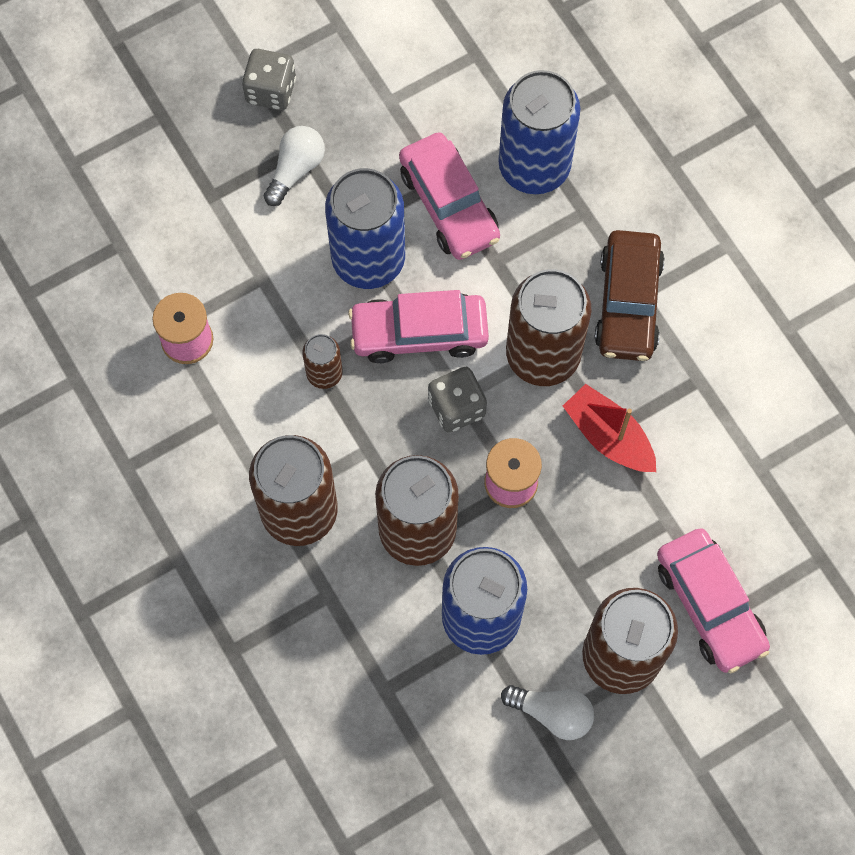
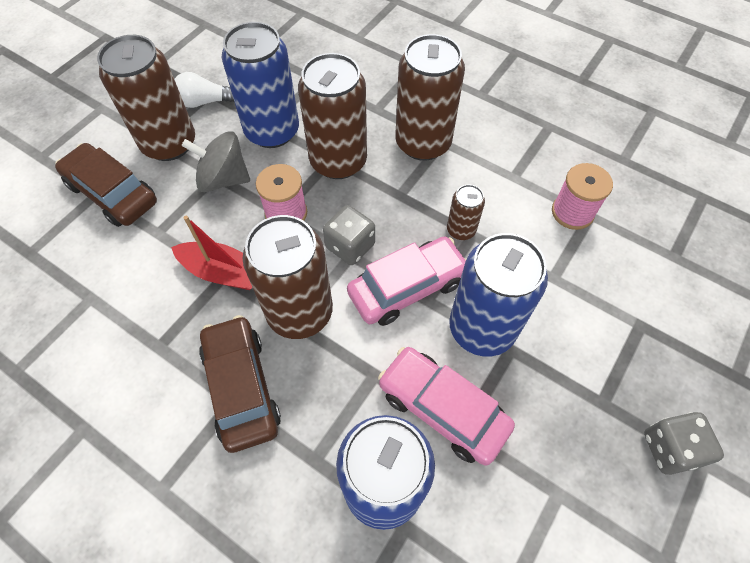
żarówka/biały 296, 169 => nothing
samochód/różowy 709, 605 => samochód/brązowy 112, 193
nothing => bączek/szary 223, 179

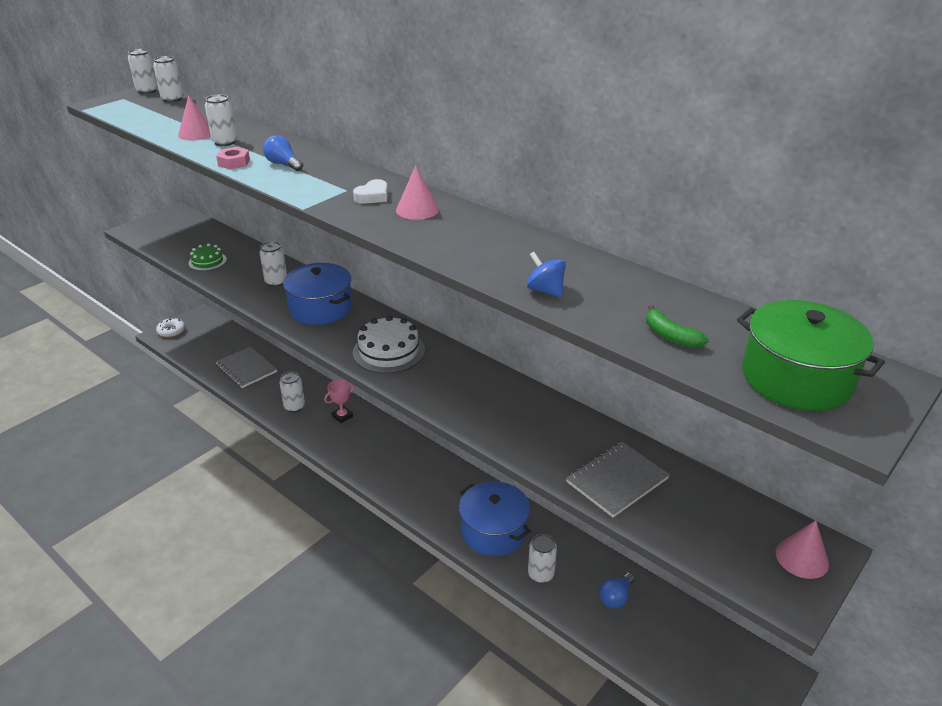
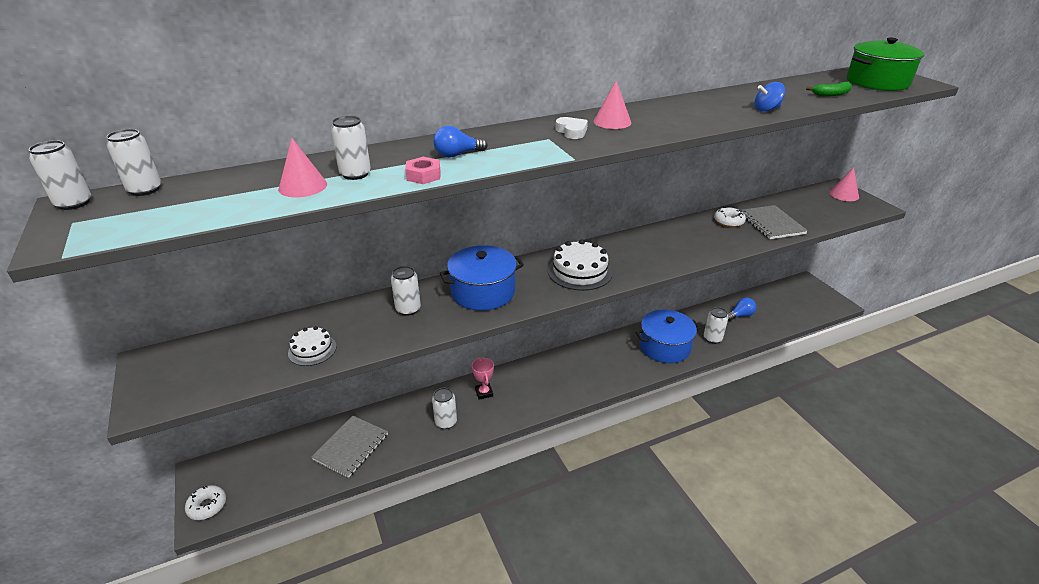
tort/zielony 207, 261 => tort/biały 312, 350
zeszyt/szary 246, 368 => zeszyt/szary 351, 447, 45 degrees counterclockwise
żarówka/niebieski 616, 597 => żarówka/niebieski 740, 315, 90 degrees counterclockwise
nothing => donut/biały 728, 221

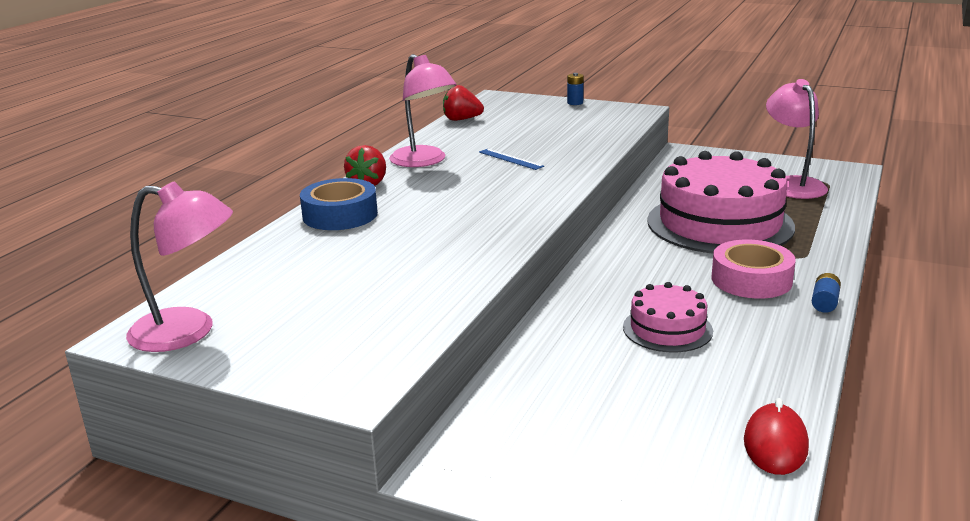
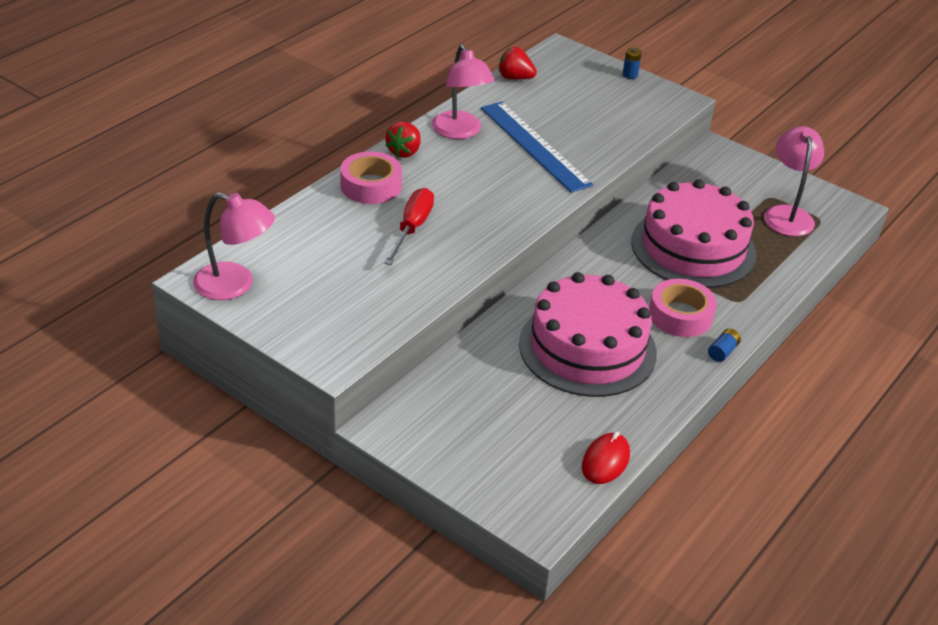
linijka/niebieski 510, 159 => linijka/niebieski 534, 146, x2.37
taśma klejąca/niebieski 340, 215 => taśma klejąca/różowy 371, 185
tort/różowy 667, 329 => tort/różowy 587, 348, x2.02
nothing => śrubokręt/czerwony 412, 228

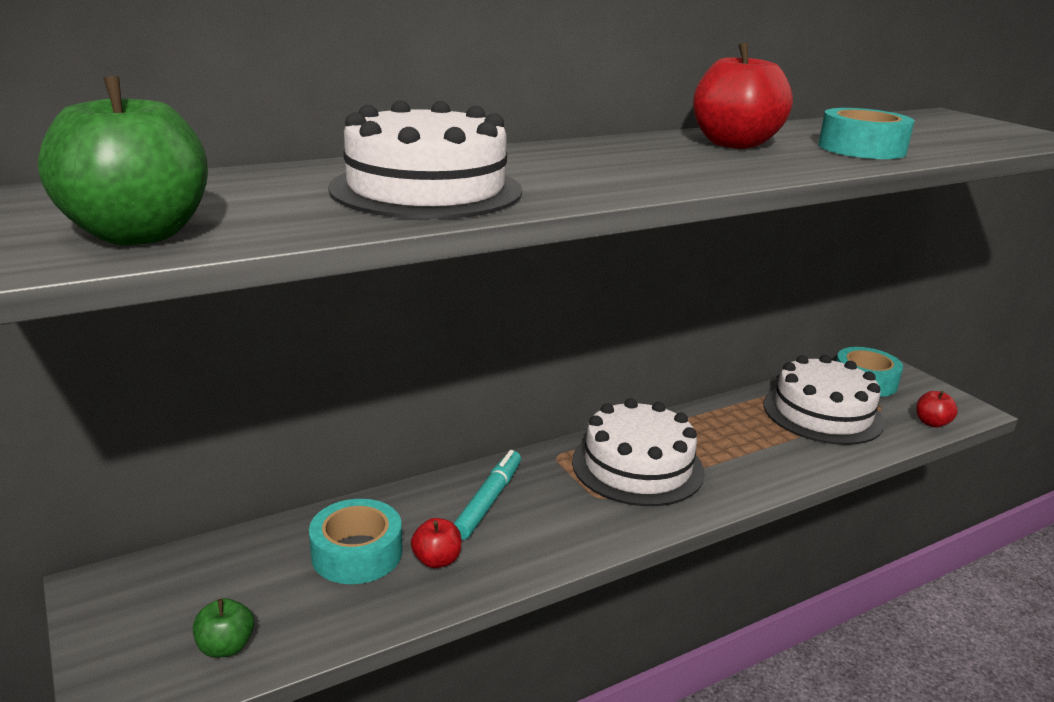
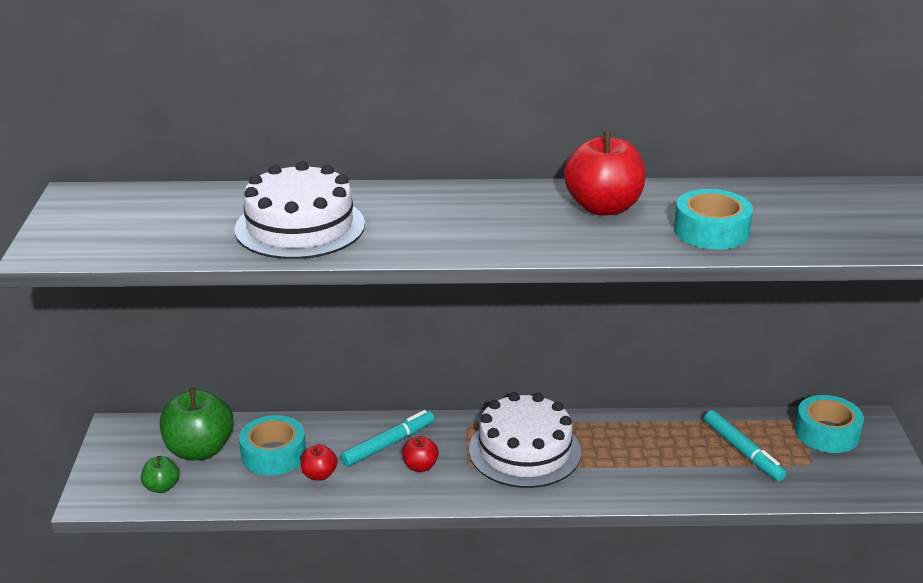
jabłko/zielony 138, 235 => jabłko/zielony 199, 450, move
tort/biały 822, 413 => flamaster/turkusowy 743, 451
jabłko/czerwony 931, 423 => jabłko/czerwony 420, 466, move

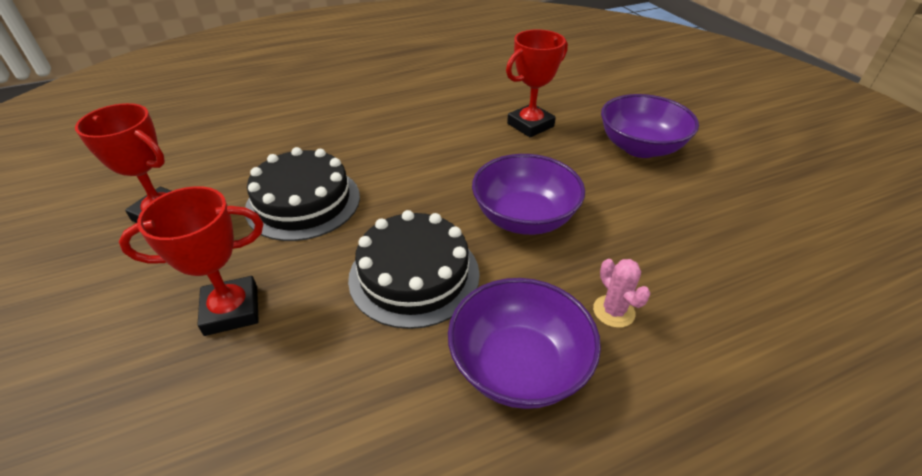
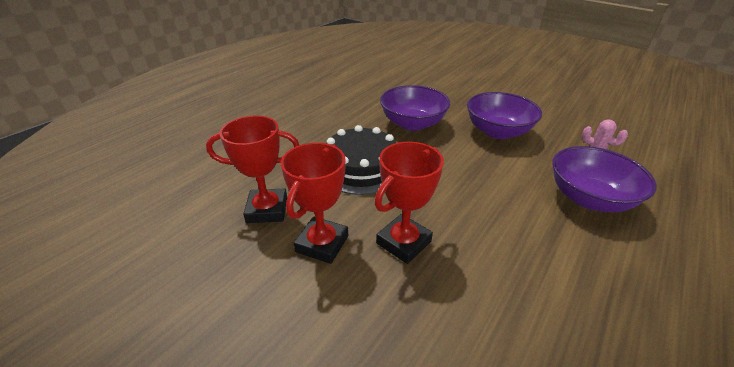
puchar/czerwony 530, 125 => puchar/czerwony 322, 244, move
miska/fioletowy 640, 147 => miska/fioletowy 412, 123, move
tort/czarny 414, 275 => nothing

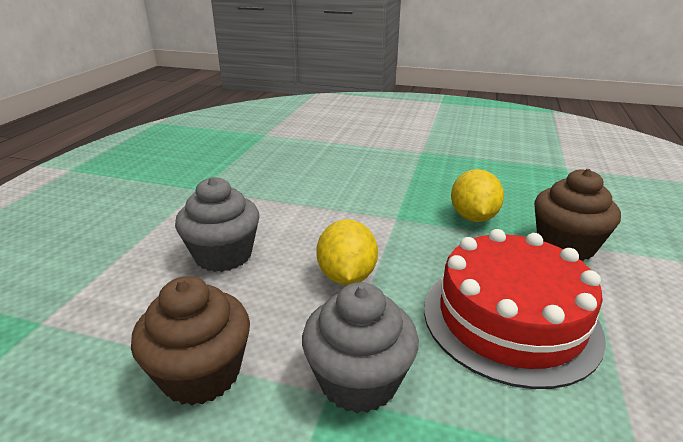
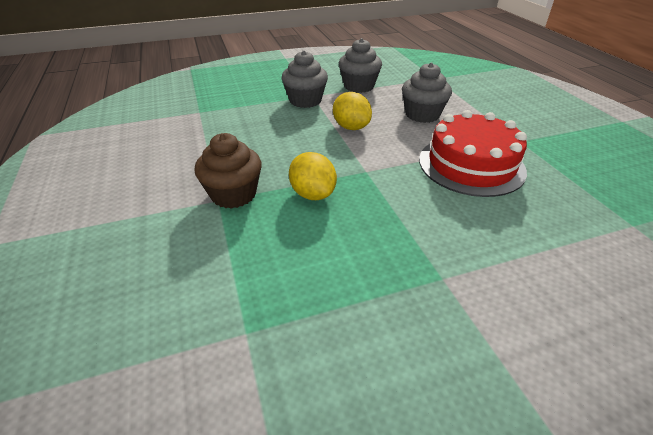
tort/czerwony 510, 319 => tort/czerwony 471, 165, move
muffinka/brązowy 201, 373 => muffinka/szary 359, 86

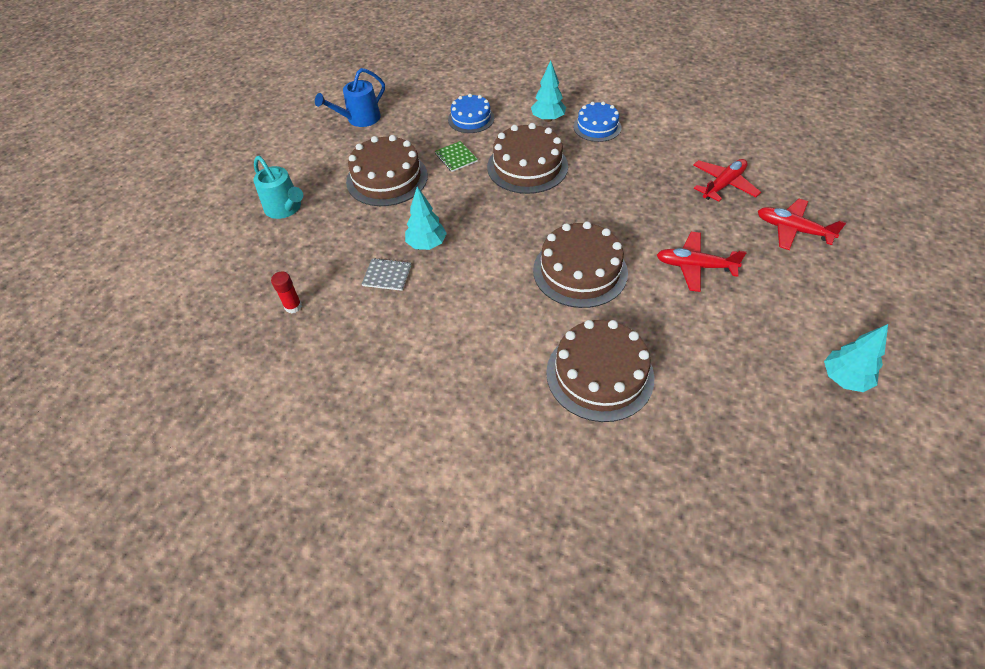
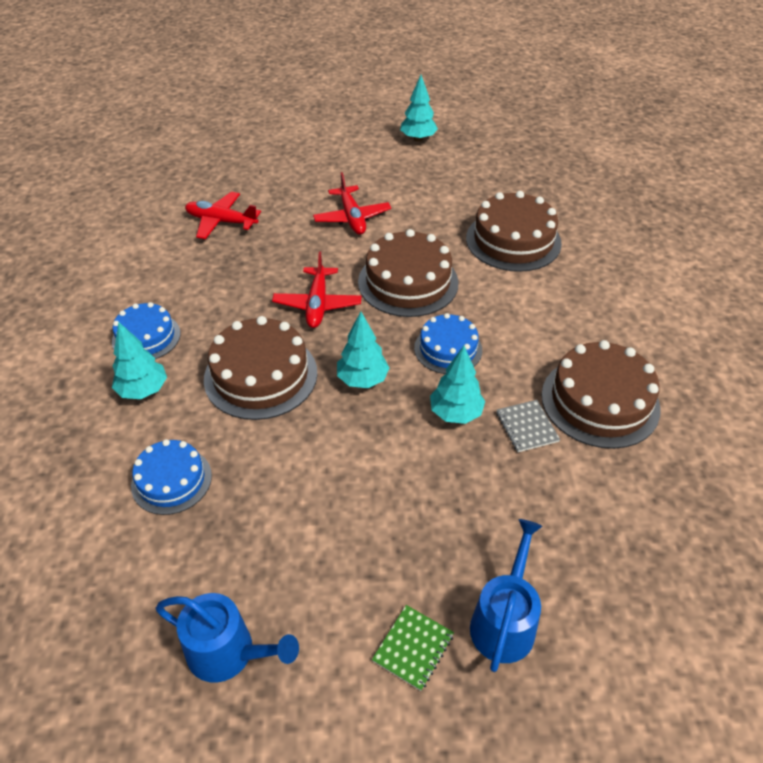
tort/brązowy 387, 178 => tort/brązowy 600, 401, move
zeszyt/zielony 456, 157 => zeszyt/zielony 413, 648, move
konewka/turkusowy 285, 208 => konewka/niebieski 504, 621
samolot/czerwony 792, 230 => samolot/czerwony 317, 304, move
klej w sztyfcie/czerwony 293, 306 => nothing
nothing => drzewko/turkusowy 362, 379
nothing => tort/niebieski 448, 349

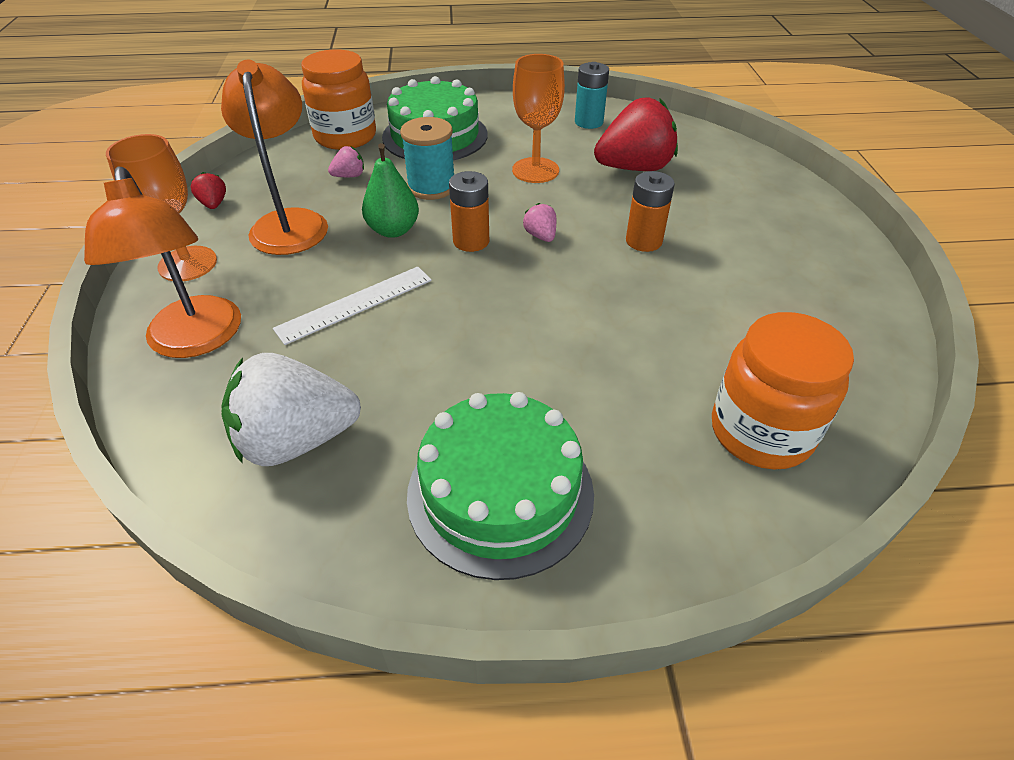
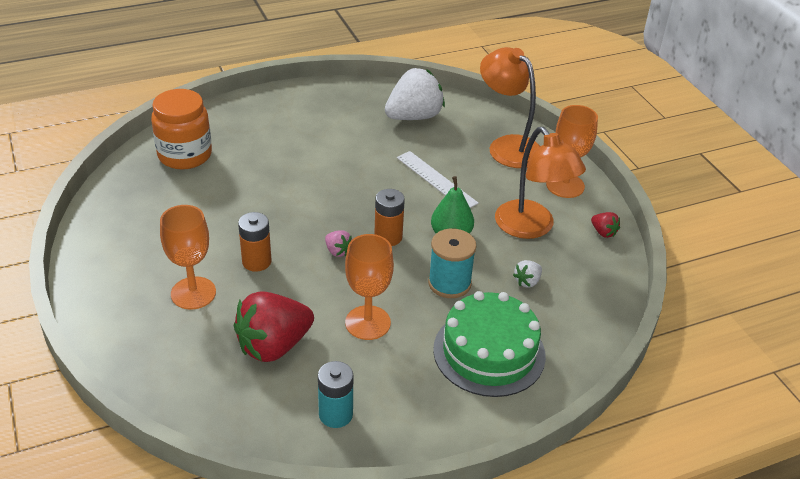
słoik/pomarańczowy 345, 137 => nothing
truskawka/różowy 349, 176 => truskawka/biały 527, 281
linijka/biały 355, 304 => linijka/biały 436, 180, 75 degrees counterclockwise
tort/zielony 500, 493 => nothing
nothing => kielich/pomarańczowy 193, 293

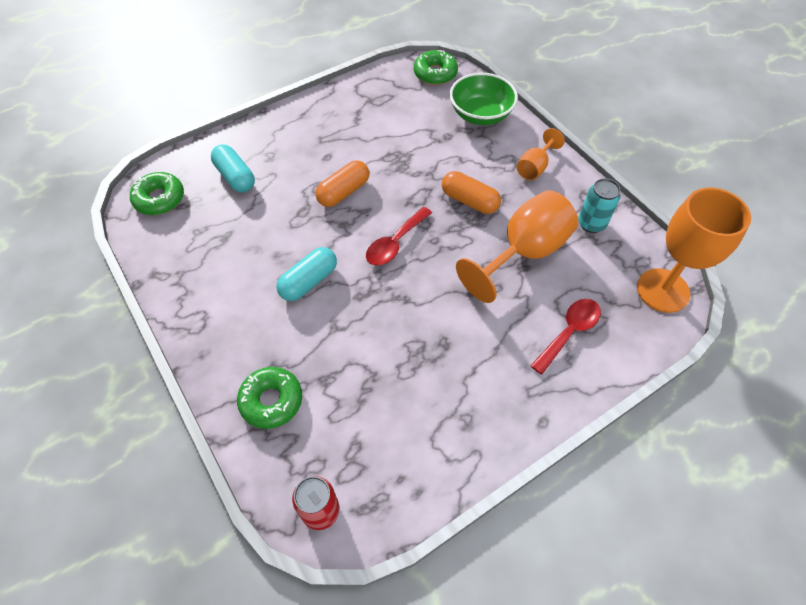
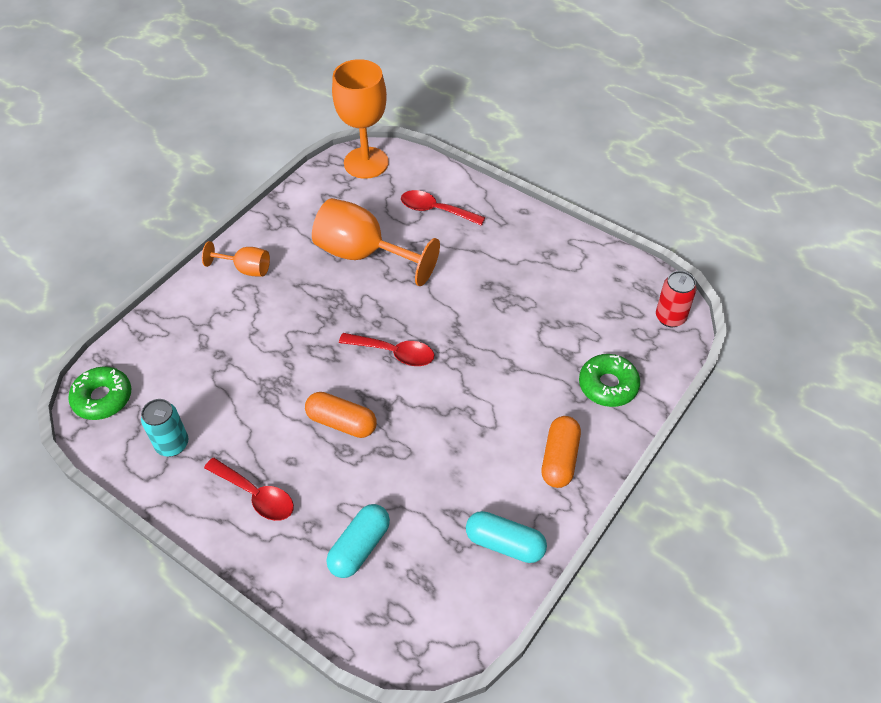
miska/zielony 480, 114 => nothing
kapsułka/pomarańczowy 469, 201 => kapsułka/pomarańczowy 560, 459, move
donut/zielony 159, 199 => nothing
puszka/turkusowy 591, 223 => puszka/turkusowy 172, 444, move
kapsułka/turkusowy 309, 281 => kapsułka/turkusowy 505, 544, move
nothing => łyżka/czerwony 256, 495

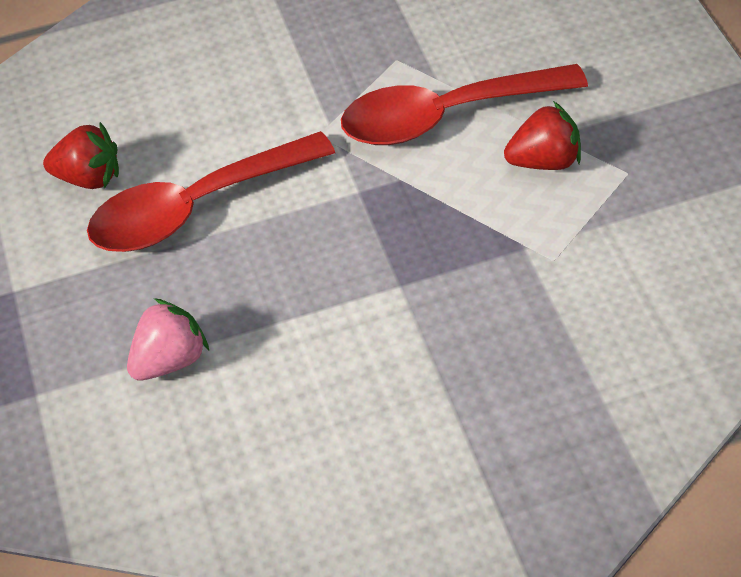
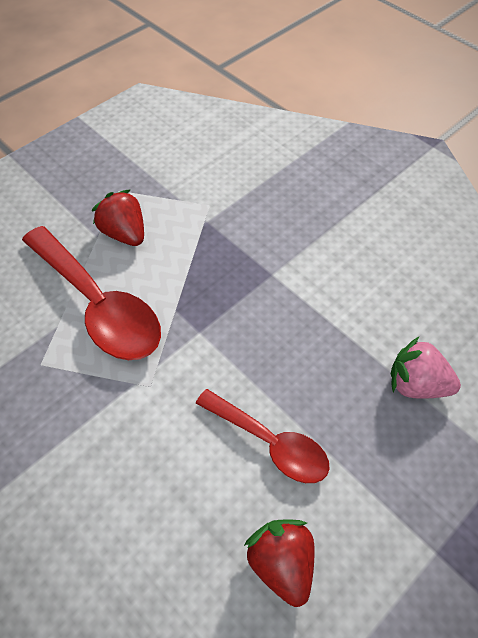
łyżka/czerwony 196, 207 => łyżka/czerwony 270, 443, x0.62

